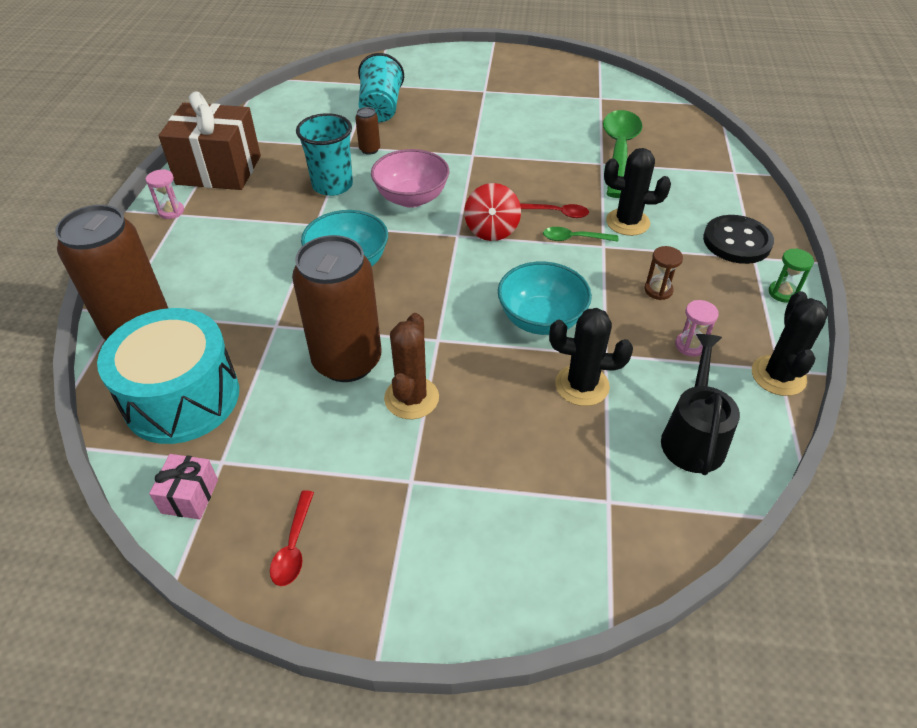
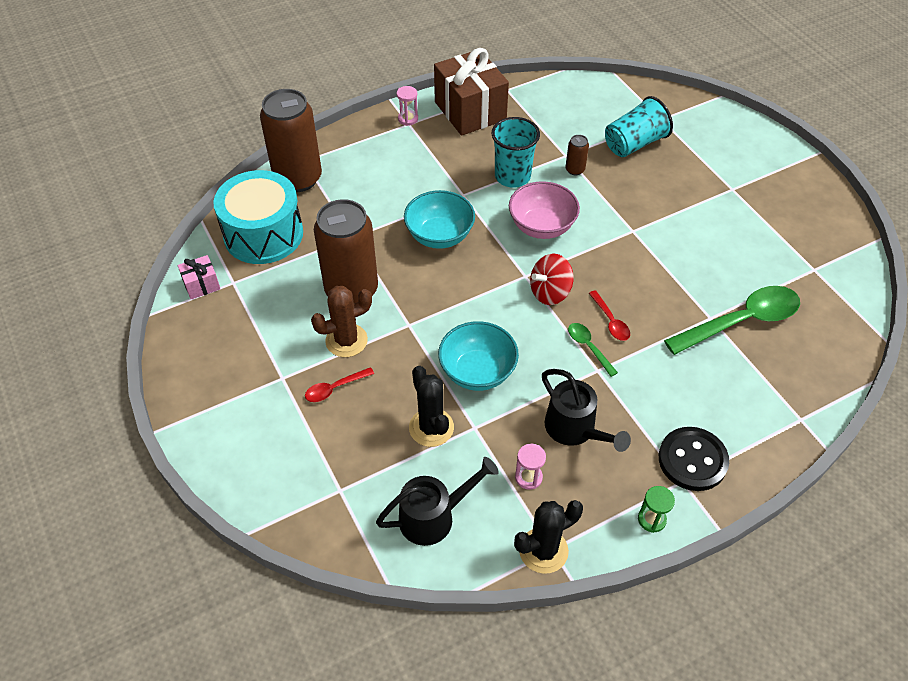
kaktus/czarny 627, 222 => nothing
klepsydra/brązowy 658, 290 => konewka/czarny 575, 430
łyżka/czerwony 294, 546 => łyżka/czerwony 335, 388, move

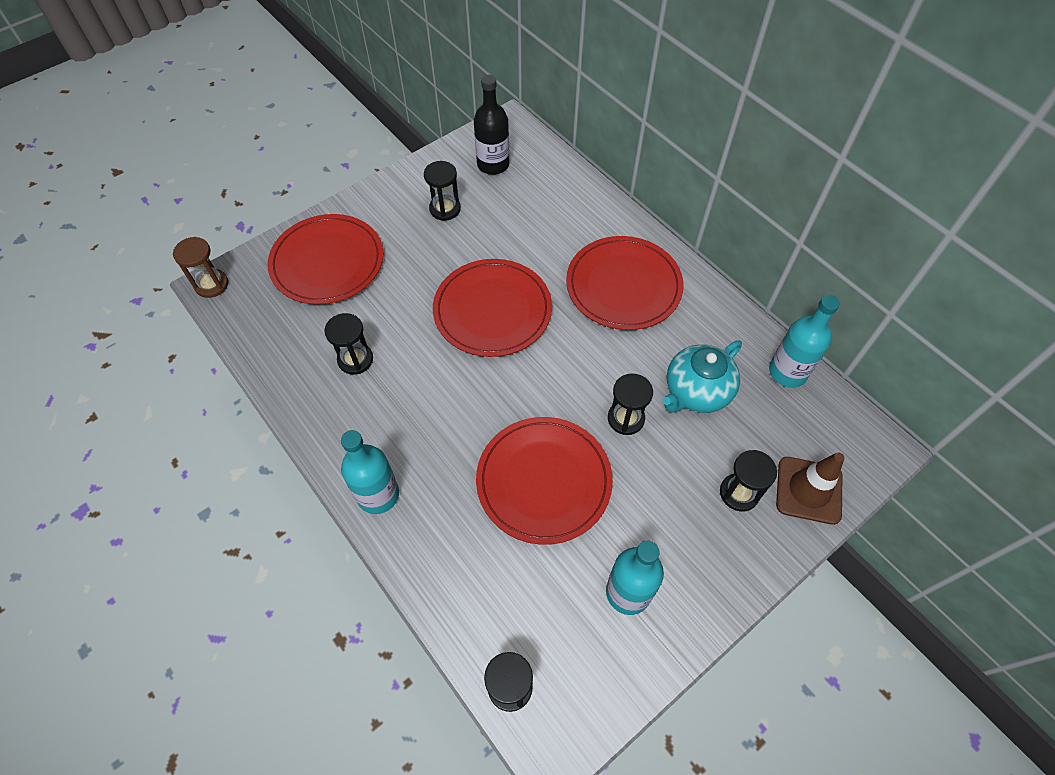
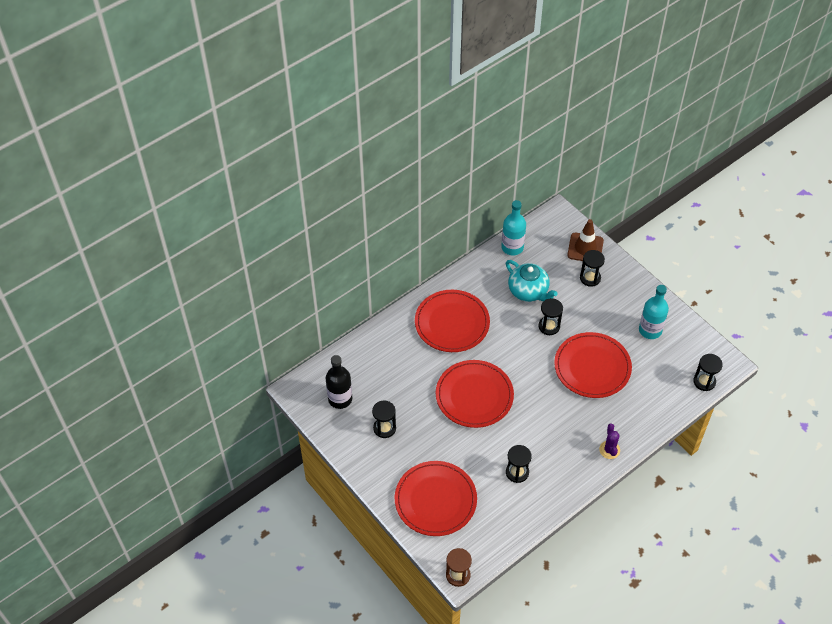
butelka/turkusowy 378, 495 => kaktus/fioletowy 609, 450

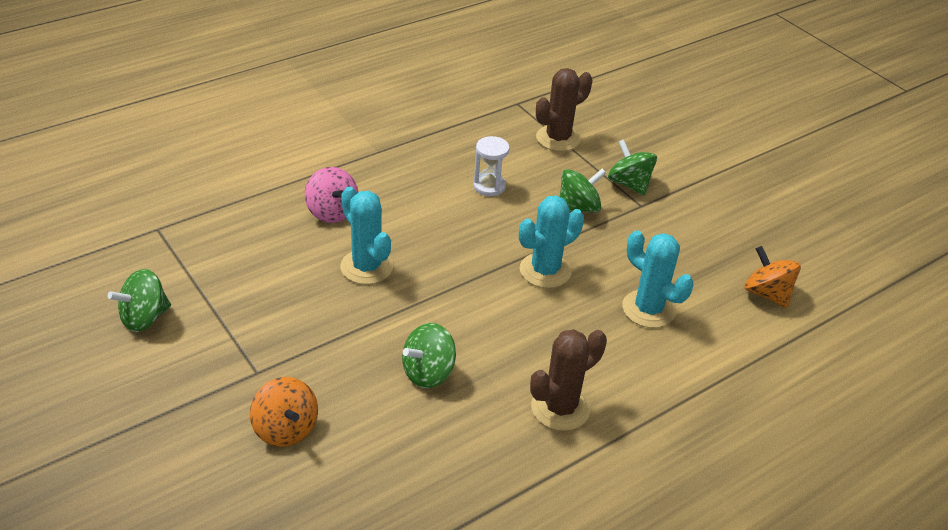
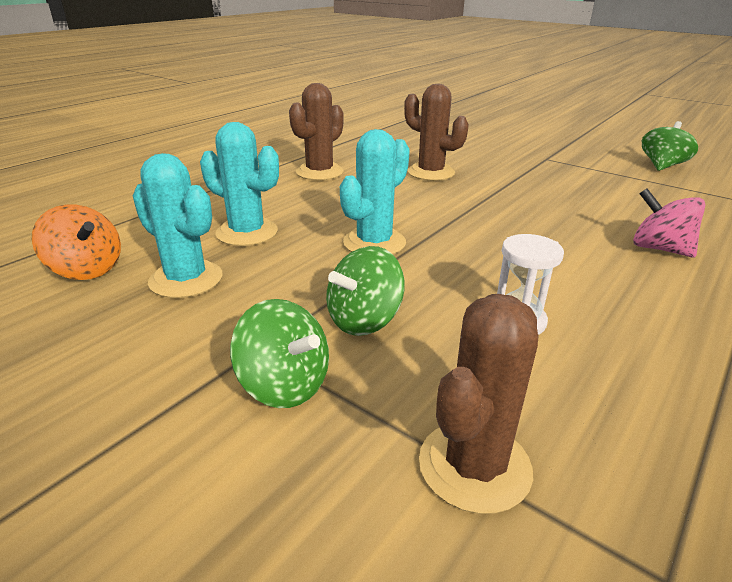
kaktus/turkusowy 366, 267 => kaktus/turkusowy 186, 279, move
bączek/zielony 428, 373 => kaktus/brązowy 431, 172
bączek/pomarańczowy 286, 429 => nothing

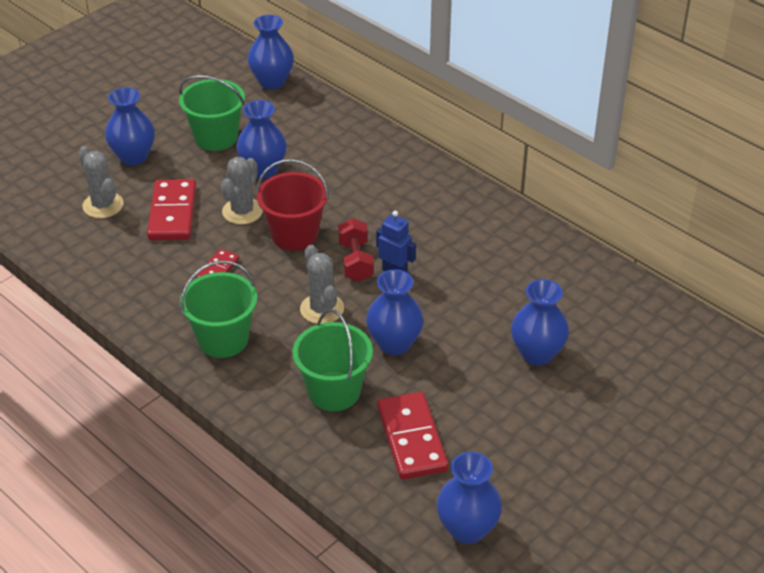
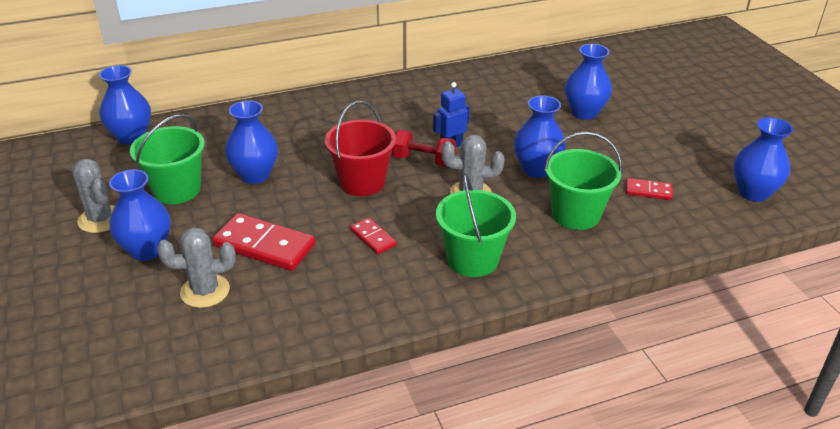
kaktus/szary 242, 211 => kaktus/szary 100, 219, move
kostka domina/czerwony 411, 438 => kostka domina/czerwony 648, 191, x0.53

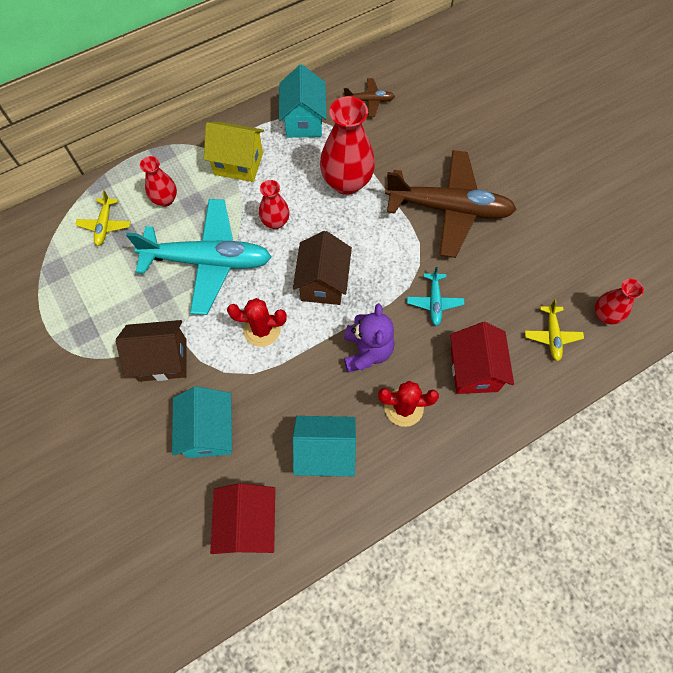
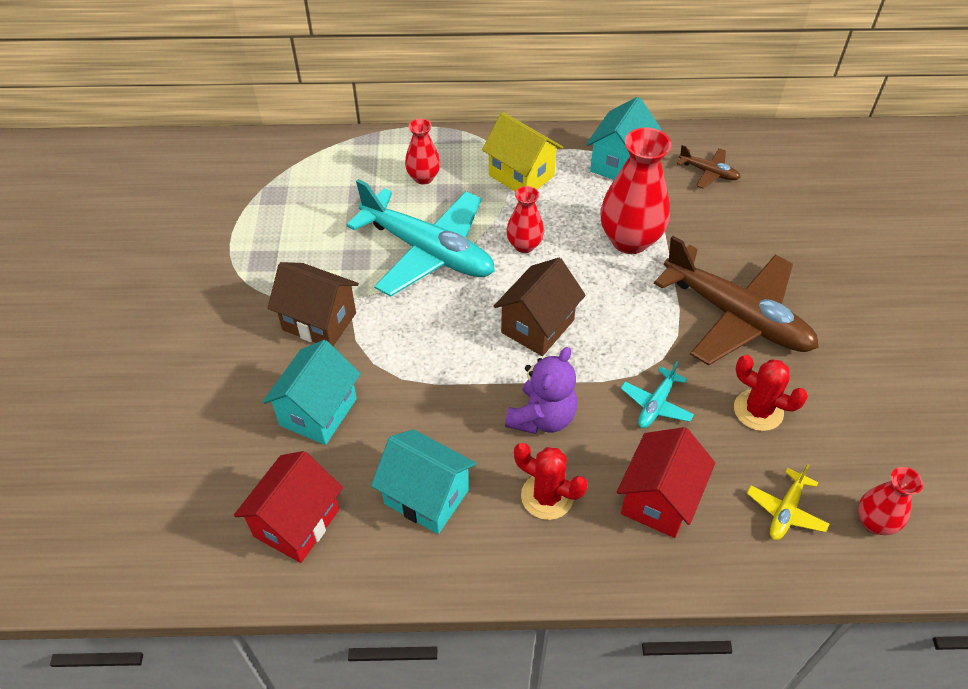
samolot/żółty 105, 225 => nothing
kaktus/czerwony 262, 329 => kaktus/czerwony 758, 410, move

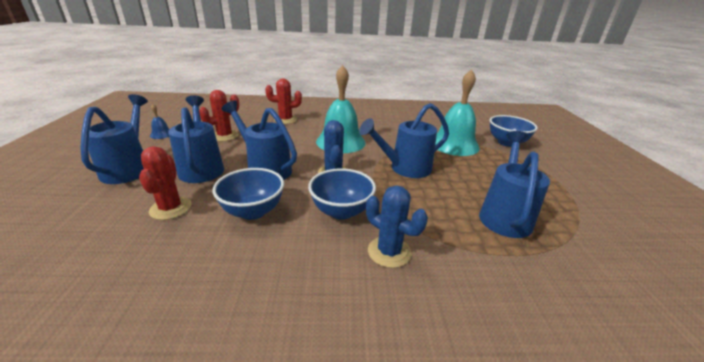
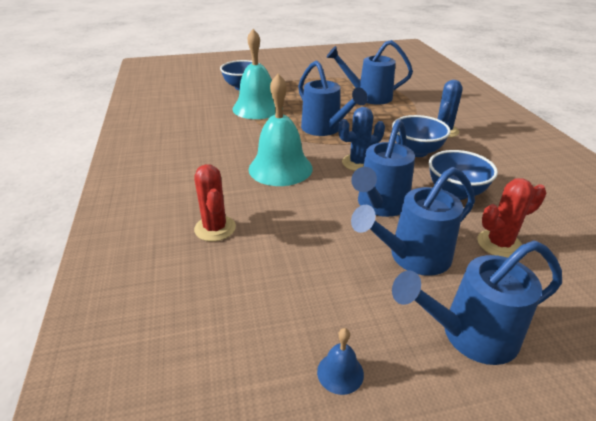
kaktus/czerwony 225, 136 => nothing

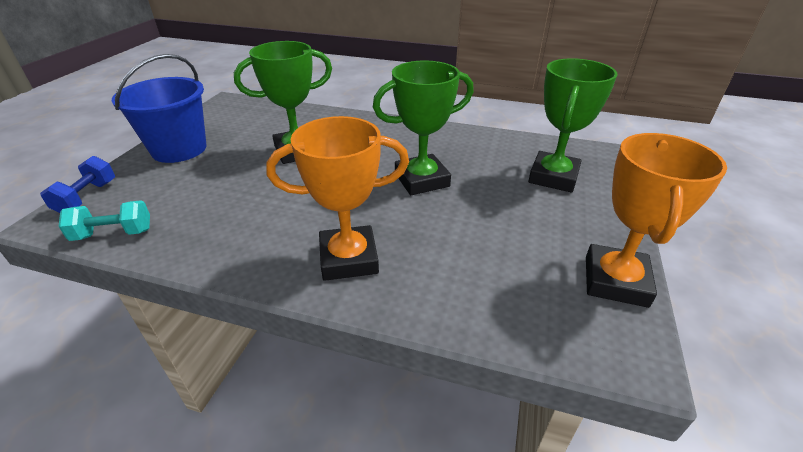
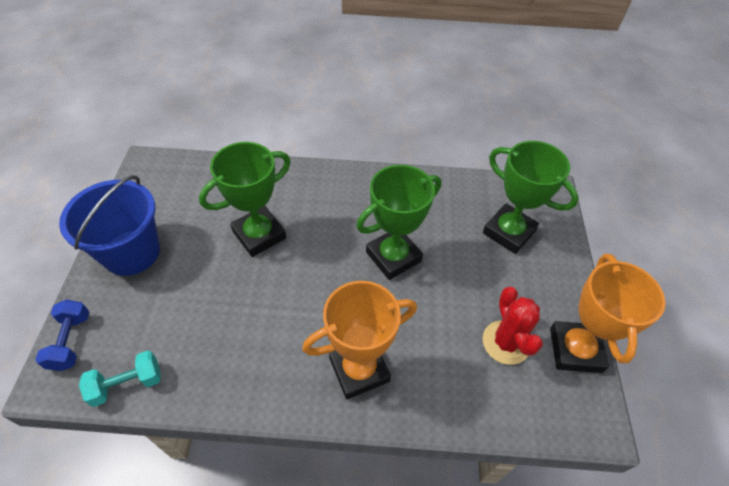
puchar/zielony 553, 177 => puchar/zielony 508, 232, 60 degrees counterclockwise
nothing => kaktus/czerwony 506, 342

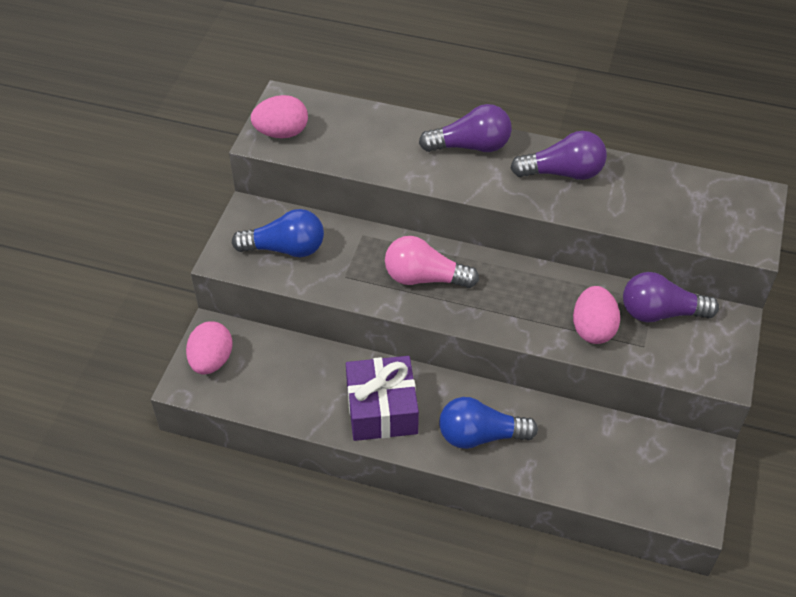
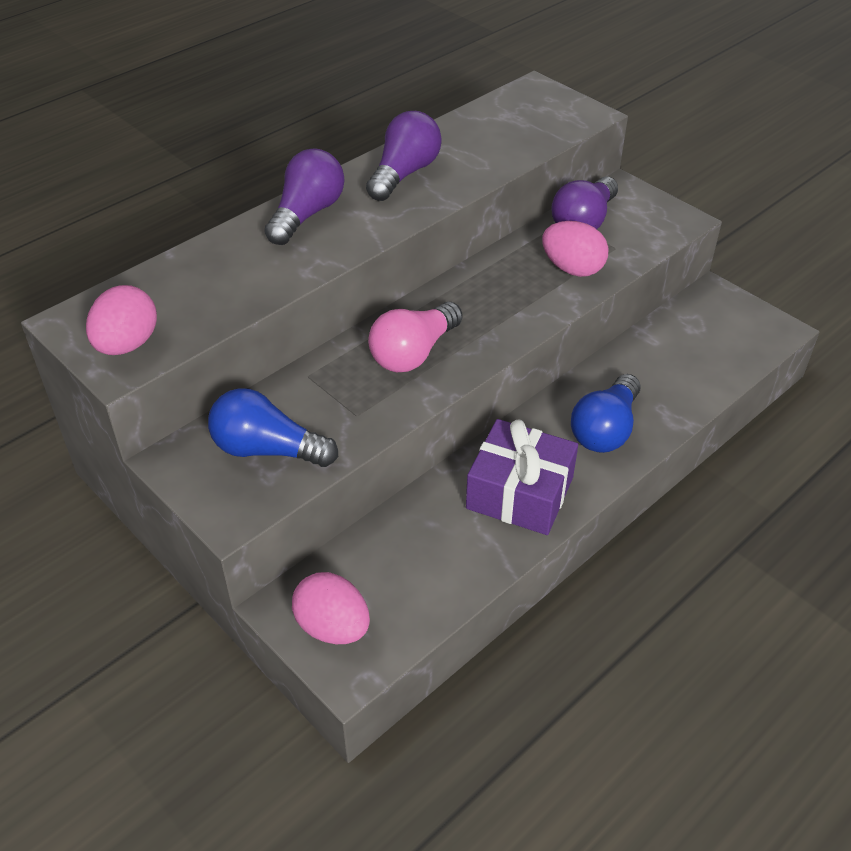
żarówka/niebieski 285, 249 => żarówka/niebieski 267, 450, 105 degrees counterclockwise

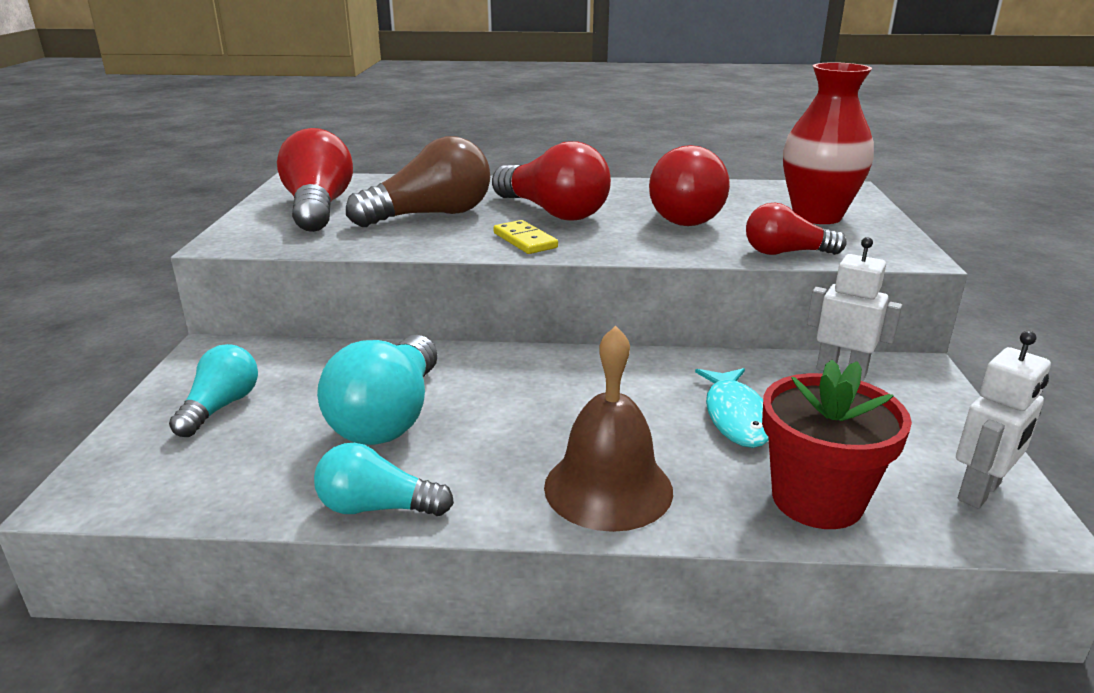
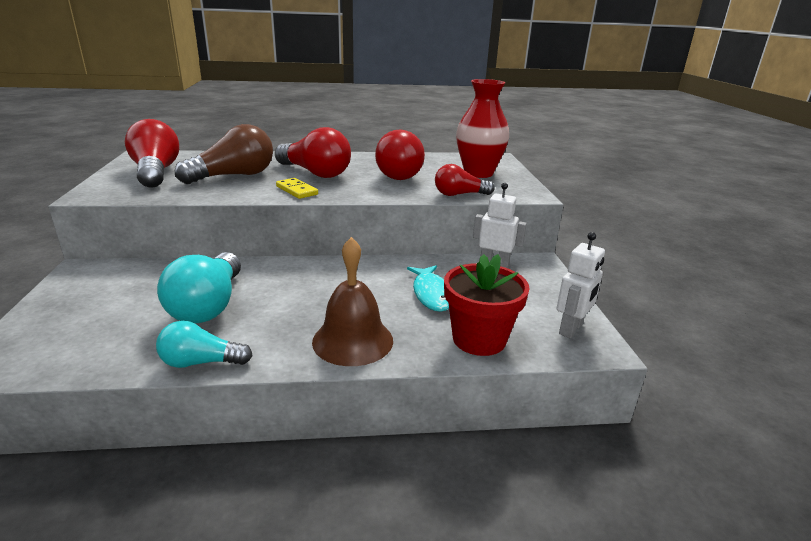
żarówka/turkusowy 221, 407 => nothing

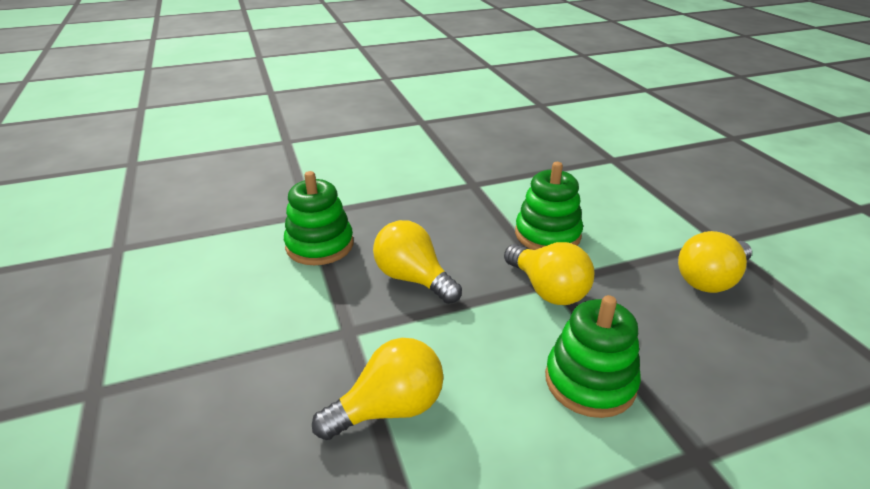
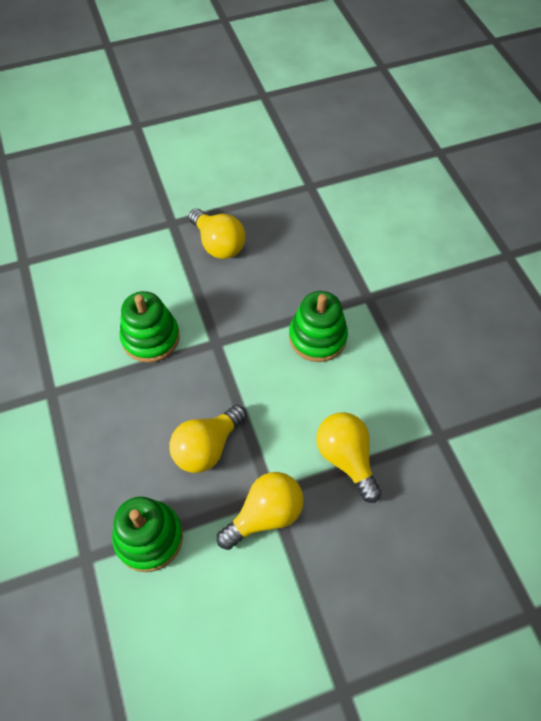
żarówka/żółty 547, 290 => żarówka/żółty 265, 515, move

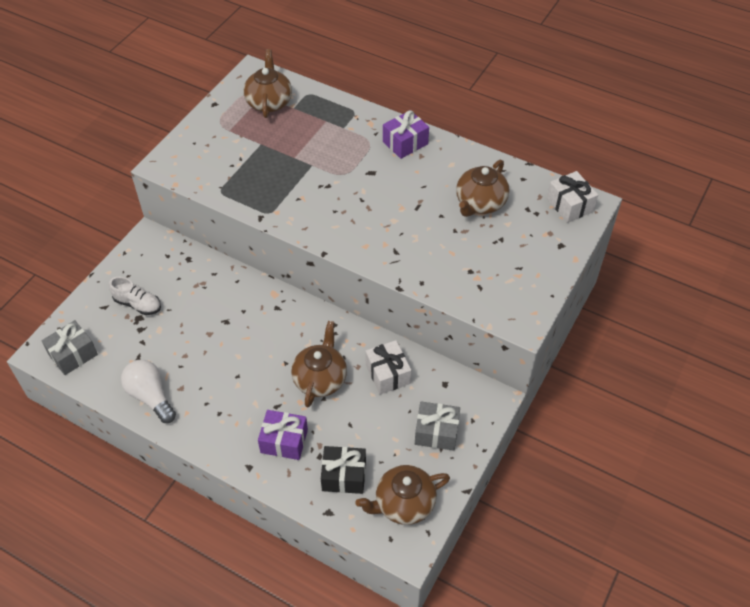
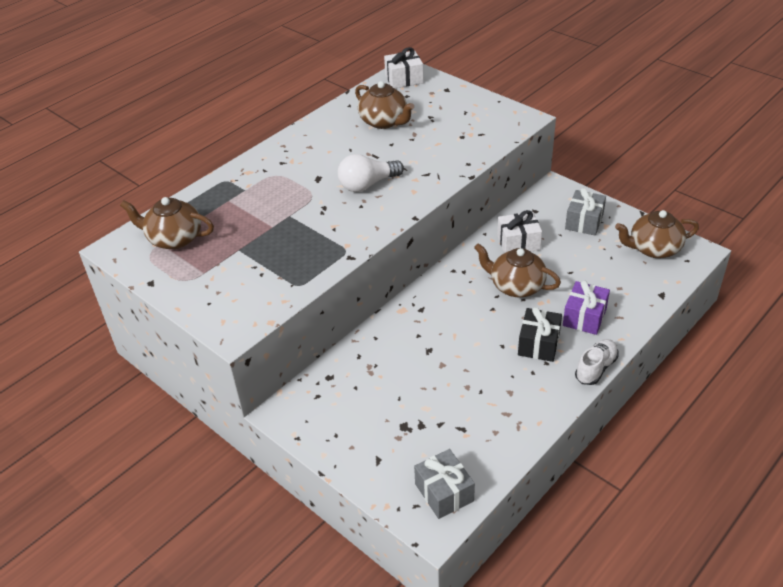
prezent/fioletowy 405, 143 => nothing
but/biały 138, 304 => but/biały 596, 368, move
żarówka/biały 150, 396 => żarówka/biały 367, 184, move
prezent/czarny 344, 476 => prezent/czarny 538, 344, move
imbryk/brązowy 403, 503 => imbryk/brązowy 653, 249, 90 degrees clockwise

